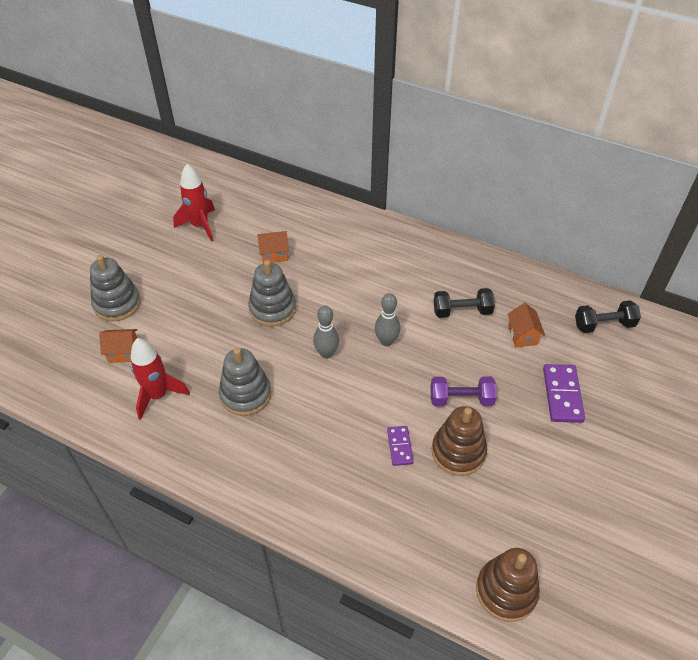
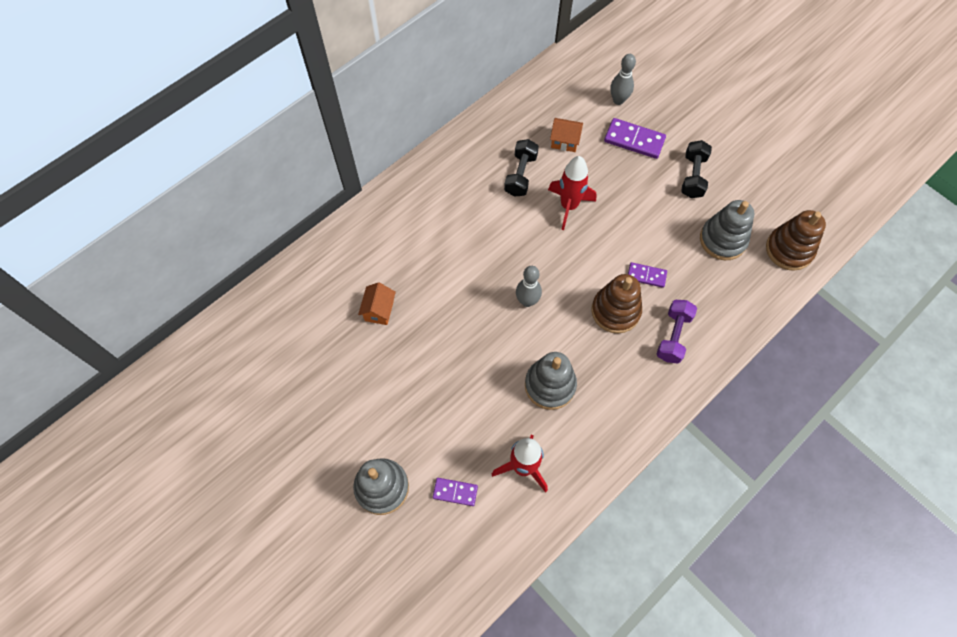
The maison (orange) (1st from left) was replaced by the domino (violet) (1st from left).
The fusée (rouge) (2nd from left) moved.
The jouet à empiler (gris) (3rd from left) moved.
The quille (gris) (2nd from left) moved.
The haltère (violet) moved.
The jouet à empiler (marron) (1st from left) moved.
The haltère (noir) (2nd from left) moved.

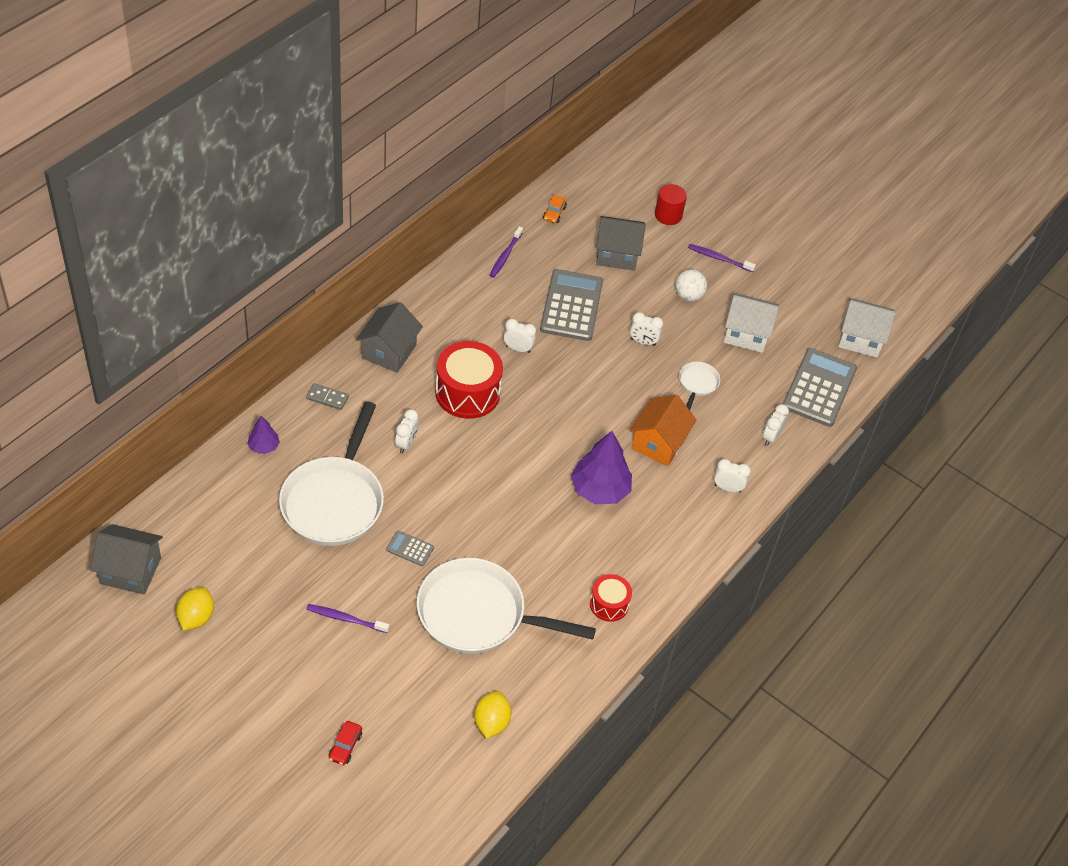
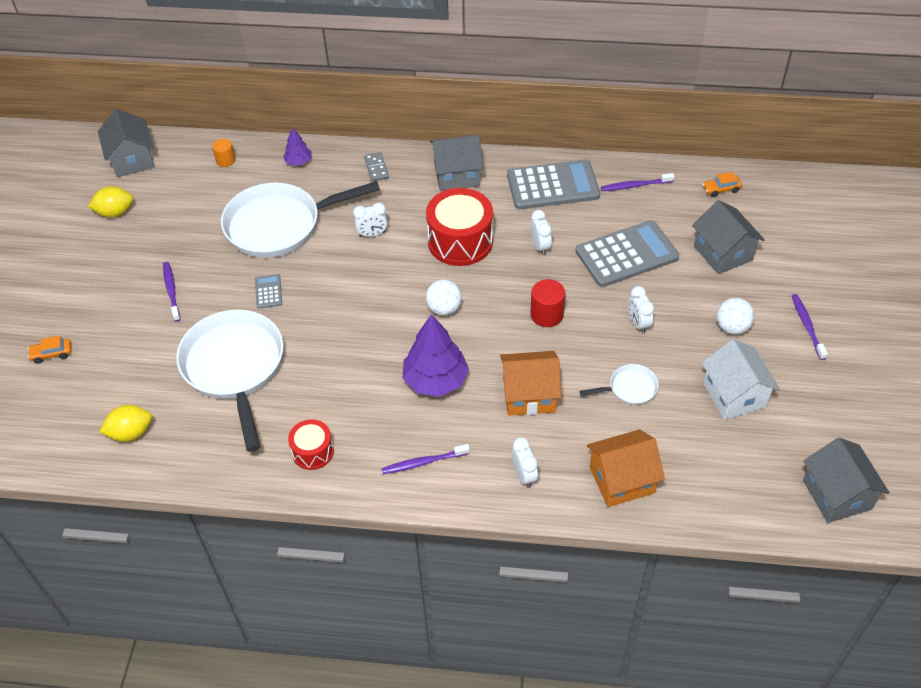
The voiture (rouge) became the voiture (orange) (1st from left).
The cylindre (rouge) moved.
The réveil (blanc) (5th from left) was replaced by the maison (orange) (2nd from left).
The calculatrice (gris) (3rd from left in the first image) moved.
The maison (blanc) (2nd from left) became the maison (gris) (4th from left).
The cylindre (orange) appeared.
The brosse à dents (violet) (2nd from left) appeared.
The balle (blanc) (1st from left) appeared.

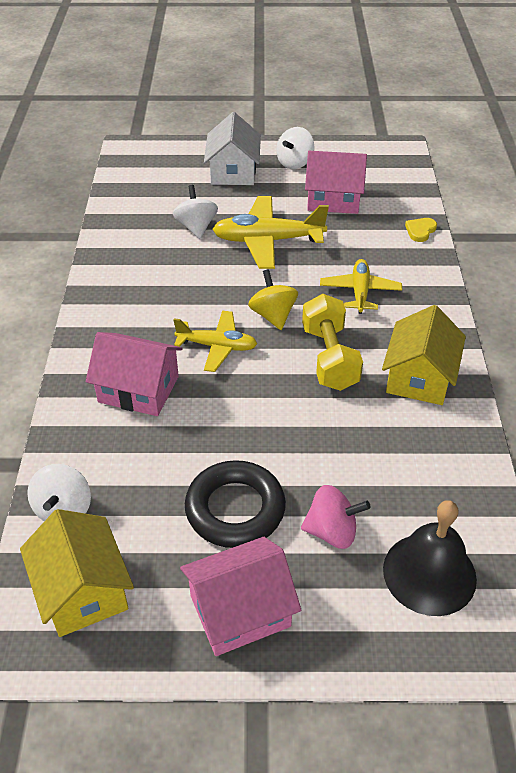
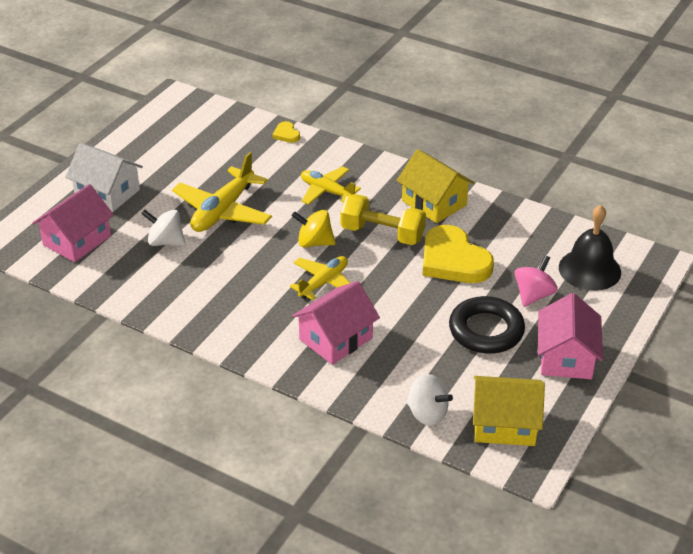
The toupie (blanc) (3rd from left) disappeared.
The maison (rose) (3rd from left in the first image) moved.
The cœur (jaune) (2nd from left) appeared.

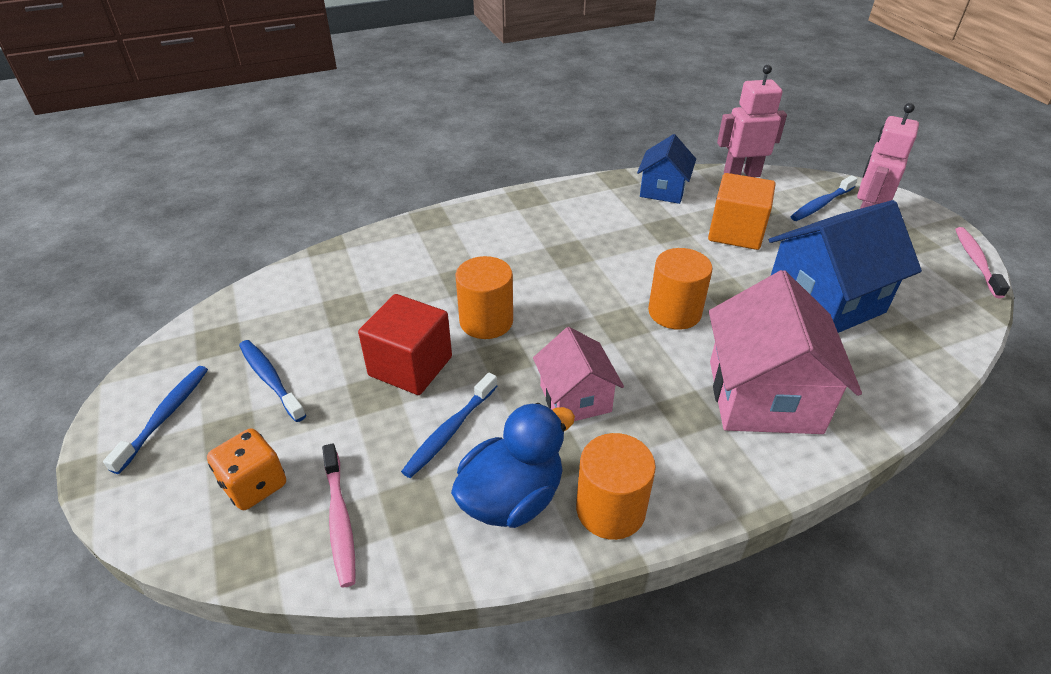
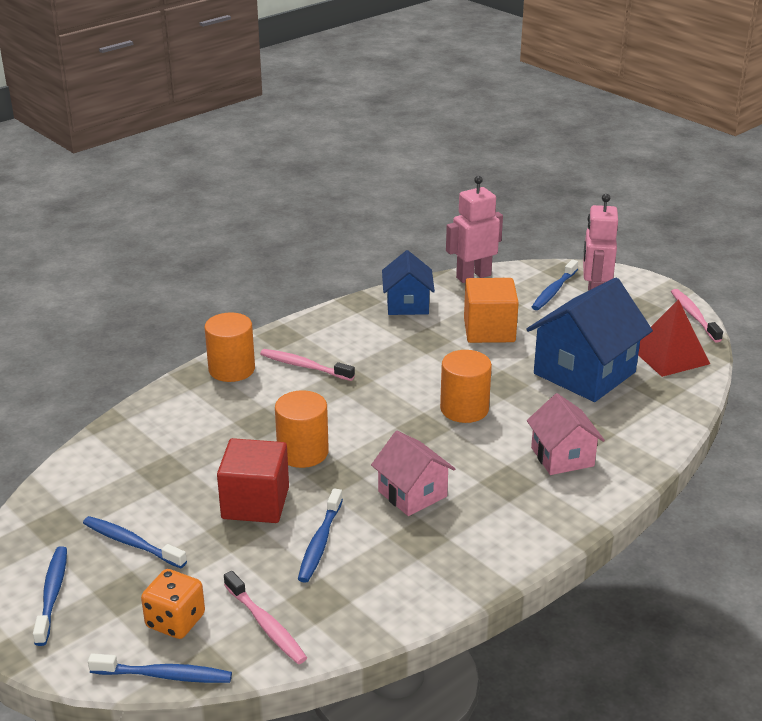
The canard (bleu) disappeared.
The cylindre (orange) (2nd from left in the first image) moved.
The maison (rose) (2nd from left) changed to 0.59 times the size.
The brosse à dents (bleu) (3rd from left) appeared.
The brosse à dents (rose) (2nd from left) appeared.
The pyramide (rouge) appeared.

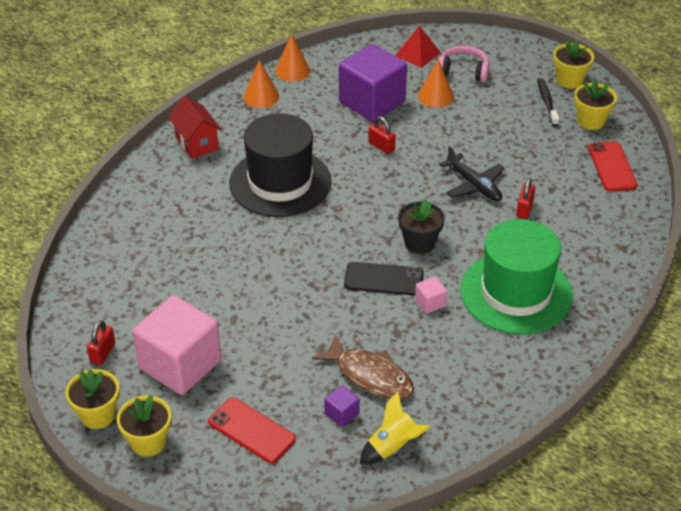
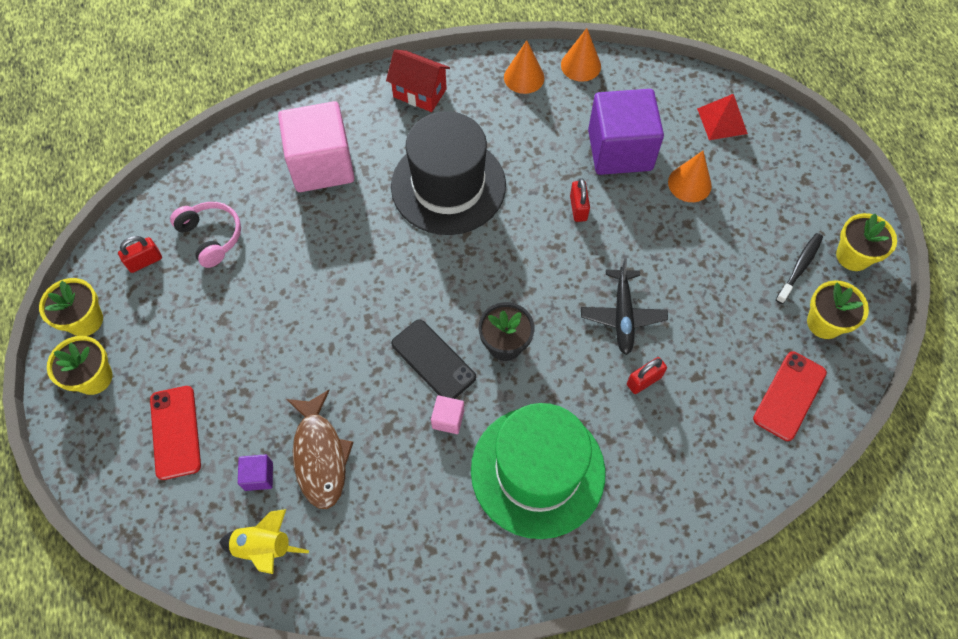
The cube (rose) (1st from left) moved.
The maison (rouge) turned 75 degrees counterclockwise.
The casque audio (rose) moved.

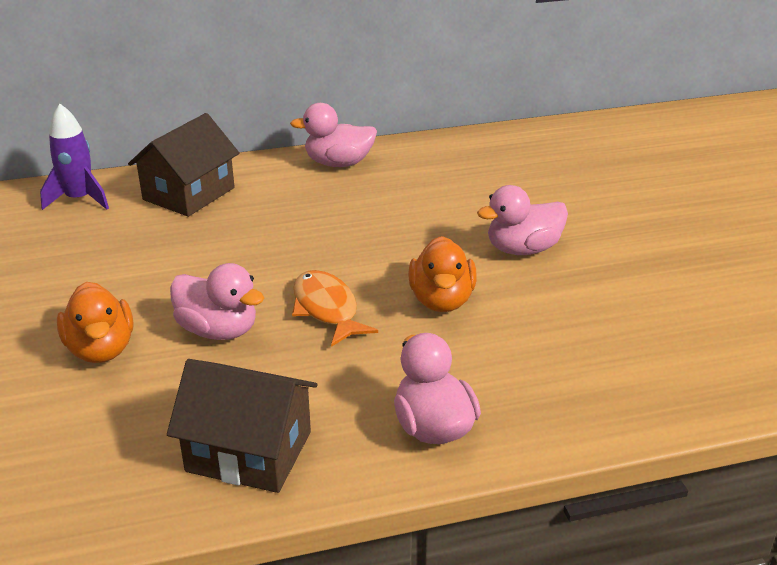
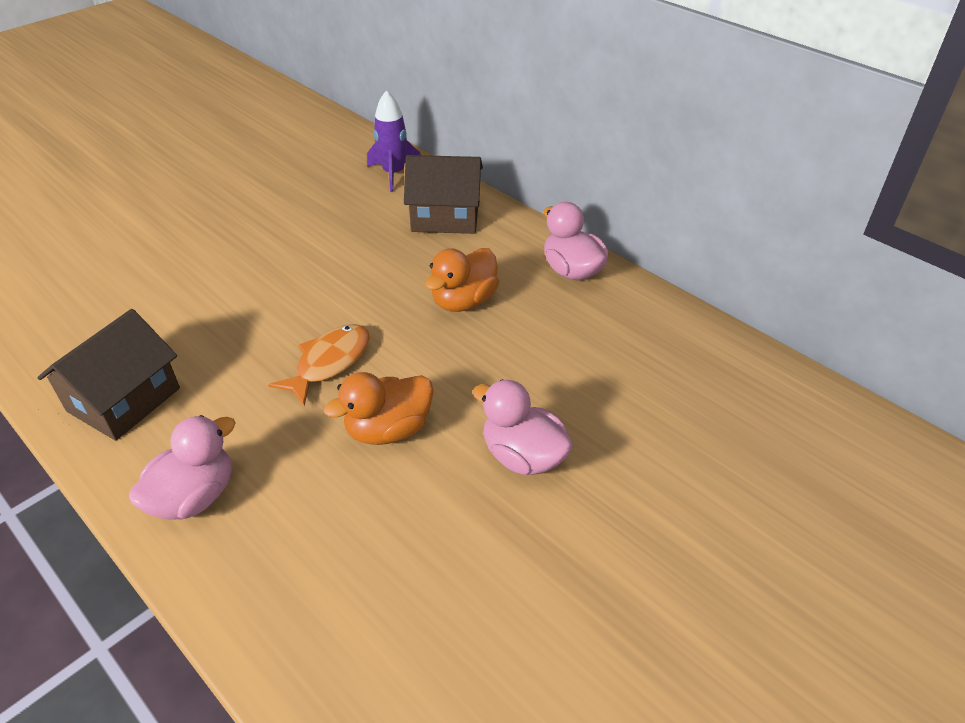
The canard (orange) (1st from left in the first image) moved.
The maison (marron) (2nd from left in the first image) turned 45 degrees clockwise.
The canard (rose) (1st from left) disappeared.

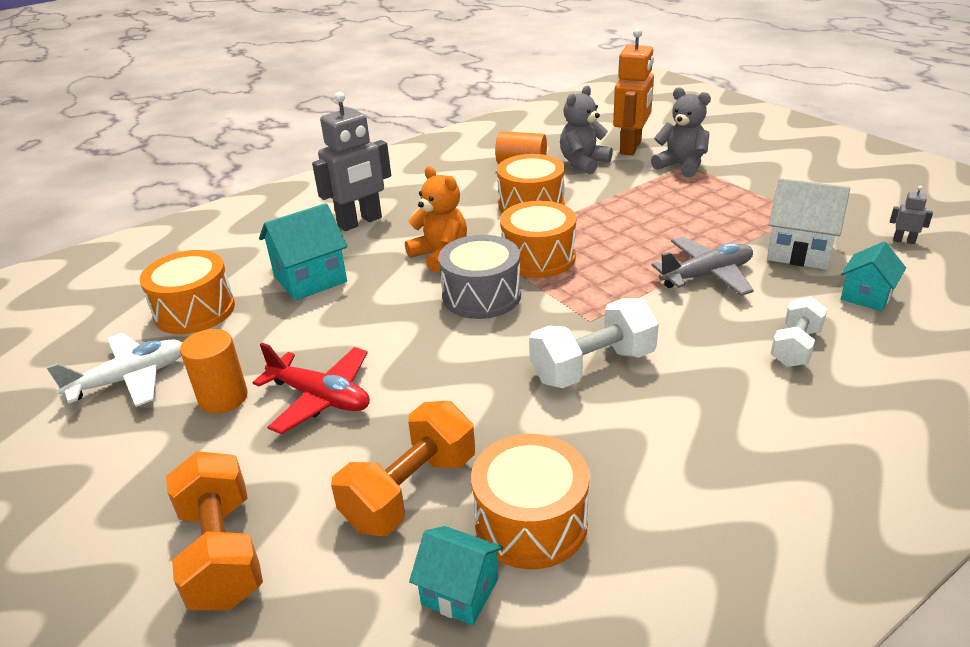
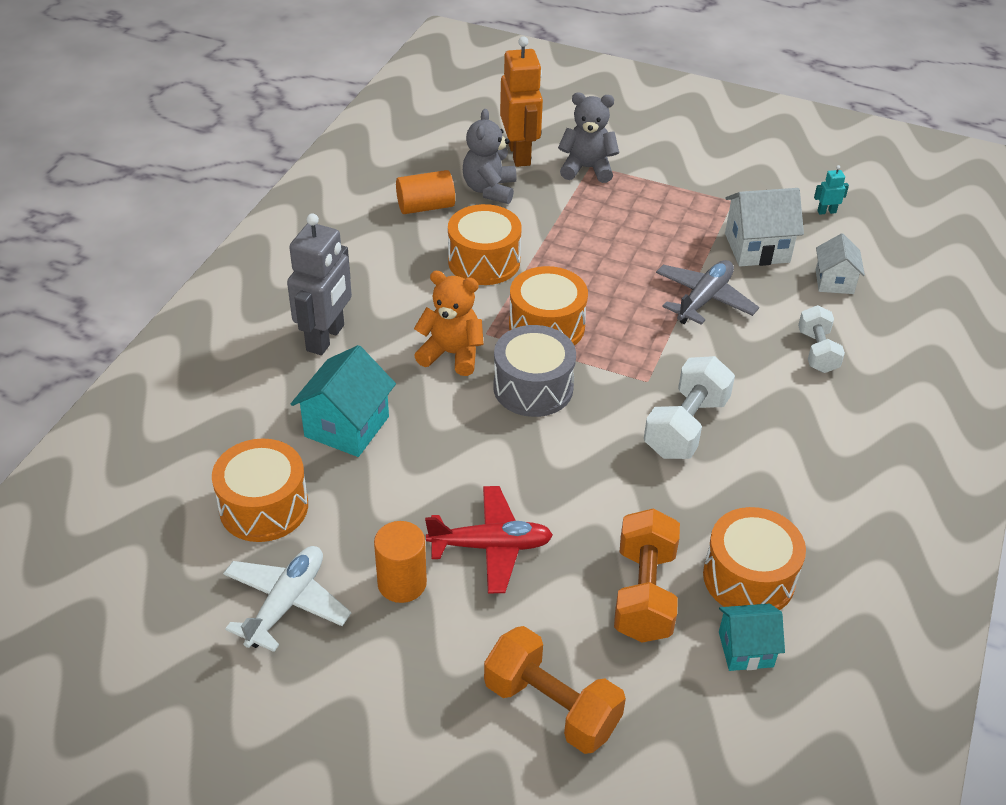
The maison (turquoise) (3rd from left) became the maison (blanc) (2nd from left).
The robot (gris) (2nd from left) became the robot (turquoise).

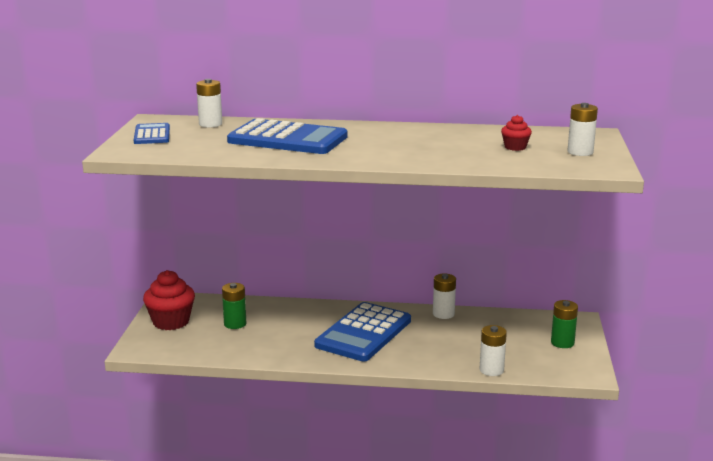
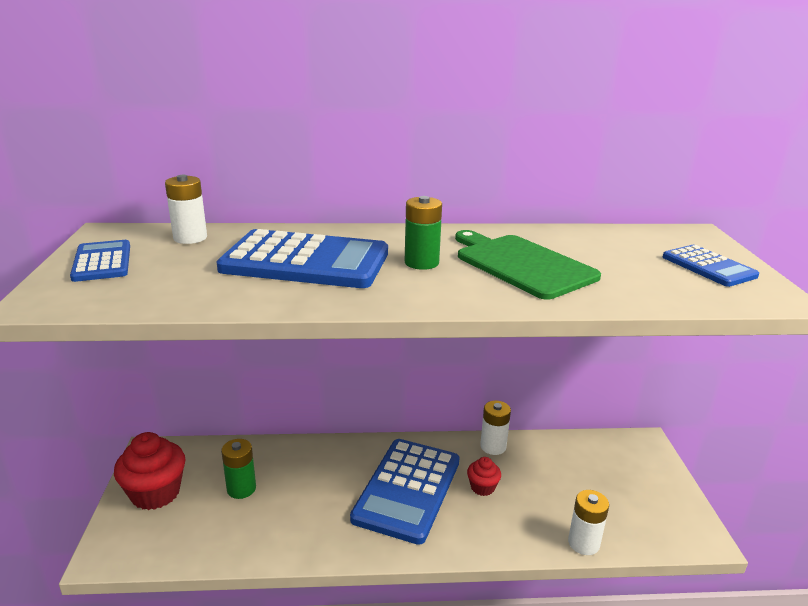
The muffin (rouge) (2nd from left) moved.
The pile (vert) (2nd from left) moved.
The pile (blanc) (4th from left) was replaced by the calculatrice (bleu) (4th from left).
The planche à découper (vert) appeared.

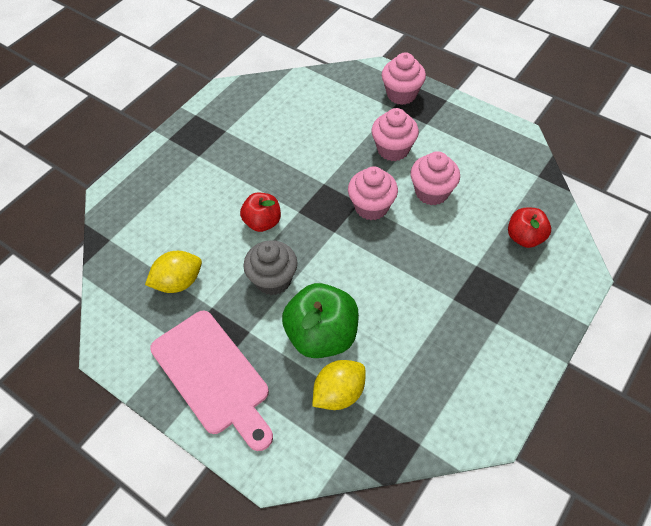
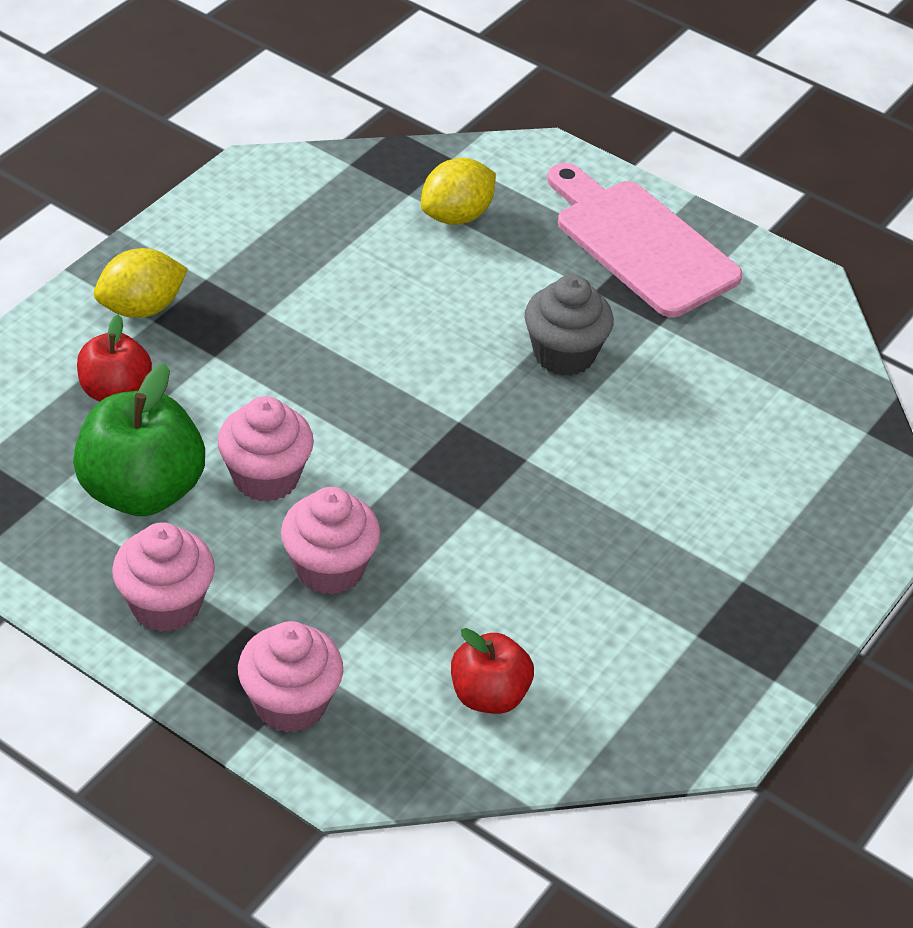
The citron (jaune) (1st from left) moved.
The pomme (rouge) (1st from left in the first image) moved.
The pomme (vert) moved.
The muffin (rose) (1st from left) moved.

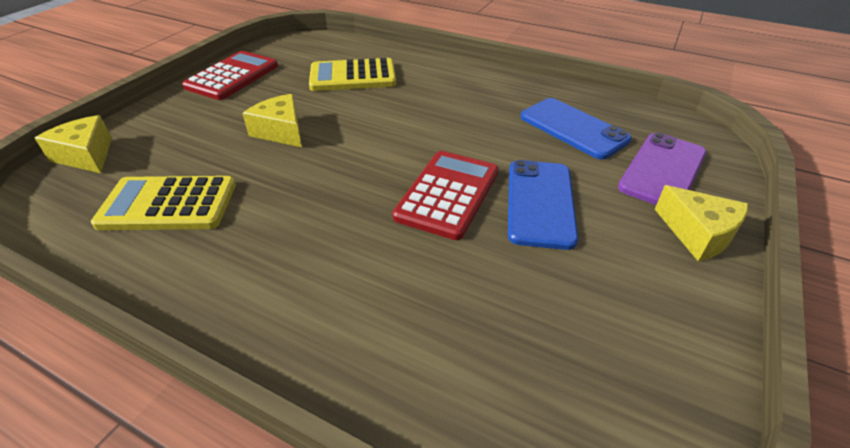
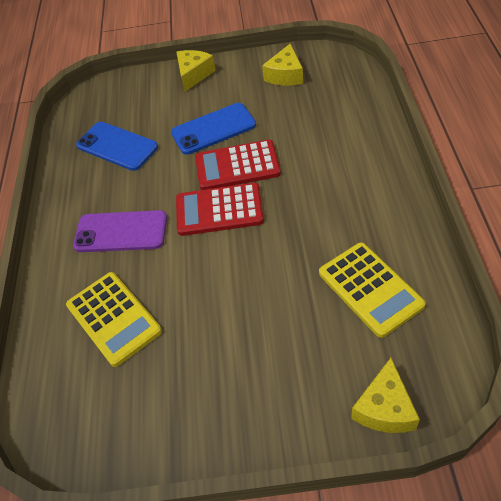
The calculatrice (rouge) (1st from left) moved.
The fromage (jaune) (2nd from left) moved.
The téléphone (bleu) (2nd from left in the first image) turned 75 degrees counterclockwise.
The téléphone (violet) moved.

